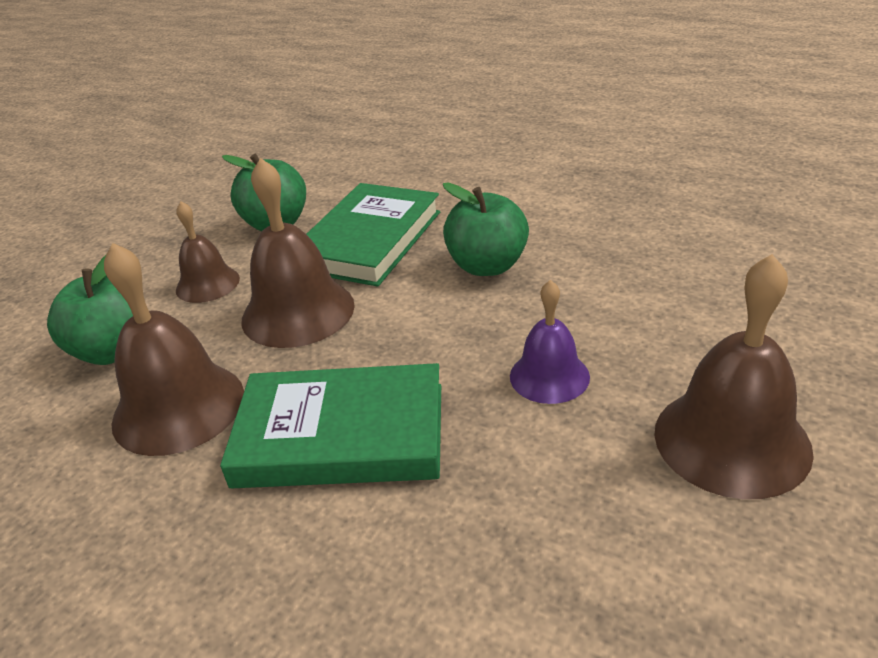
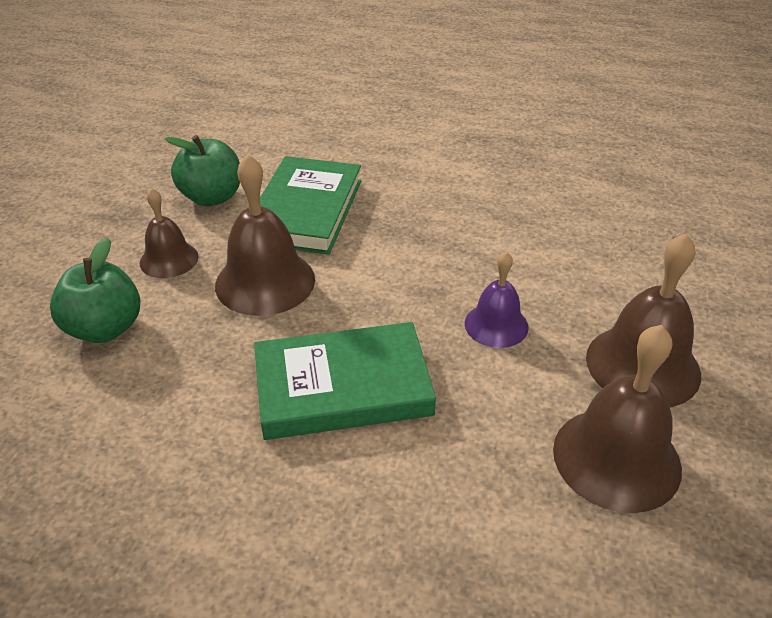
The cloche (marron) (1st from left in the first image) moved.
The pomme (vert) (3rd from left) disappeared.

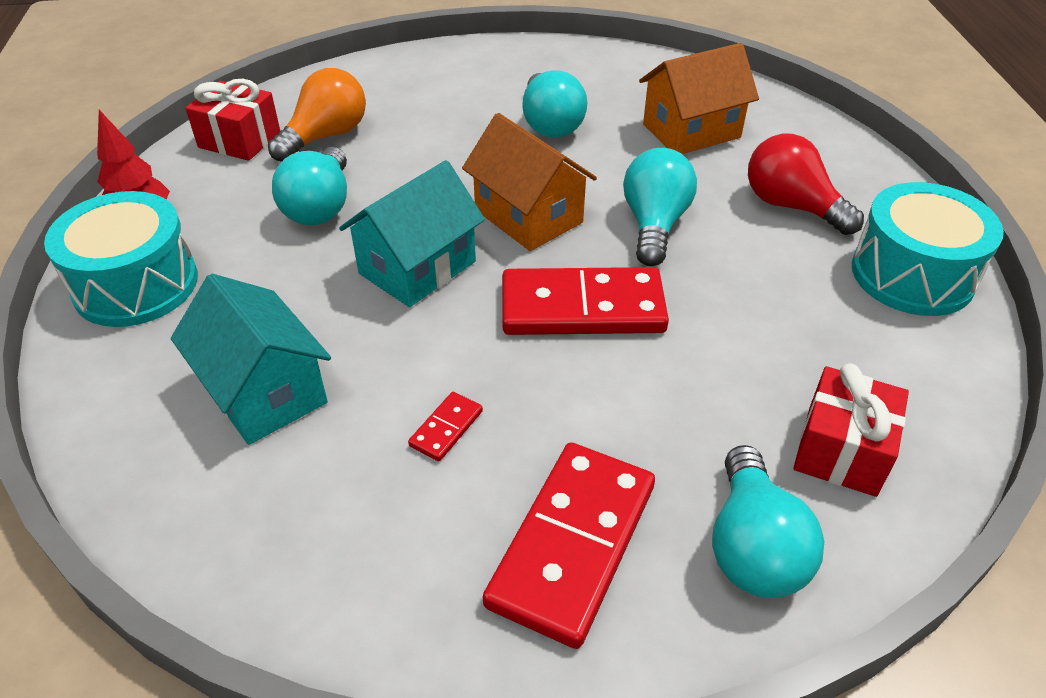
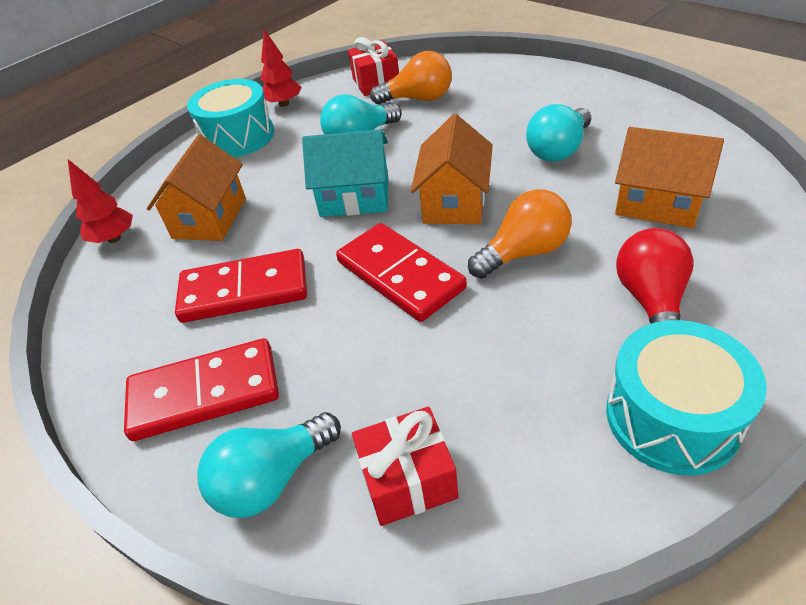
The maison (turquoise) (1st from left) became the maison (orange) (1st from left).
The domino (rouge) (1st from left in the first image) changed to 2.37 times the size.
The ampoule (turquoise) (3rd from left) became the ampoule (orange) (2nd from left).
The arbre (rouge) (1st from left) appeared.

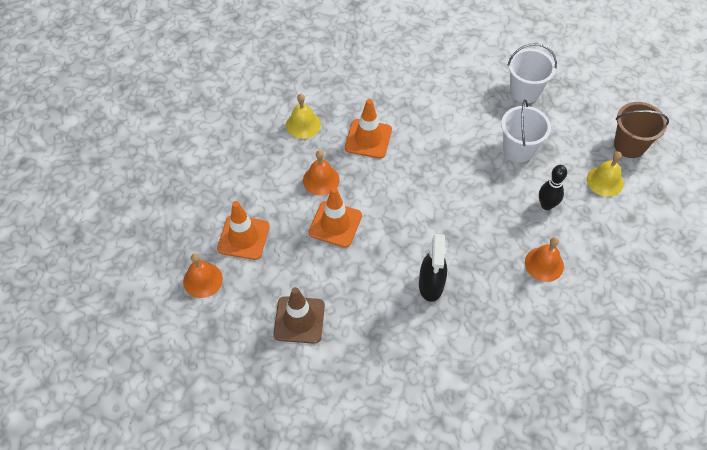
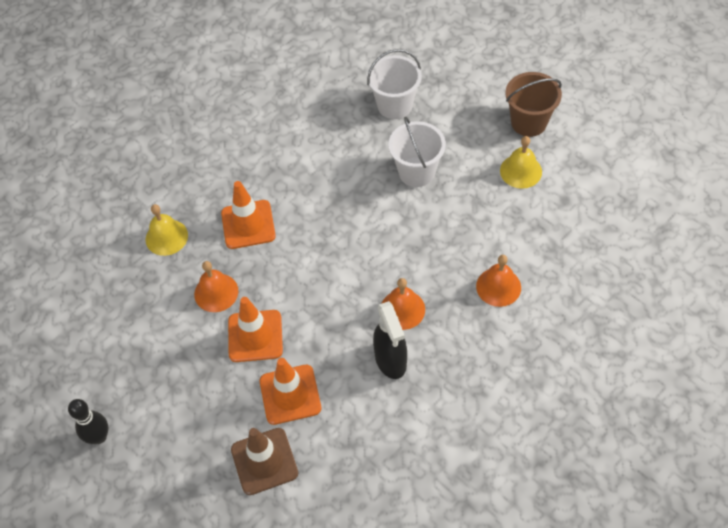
The cloche (orange) (1st from left in the first image) moved.
The cône de chantier (orange) (1st from left in the first image) moved.
The quille (noir) moved.

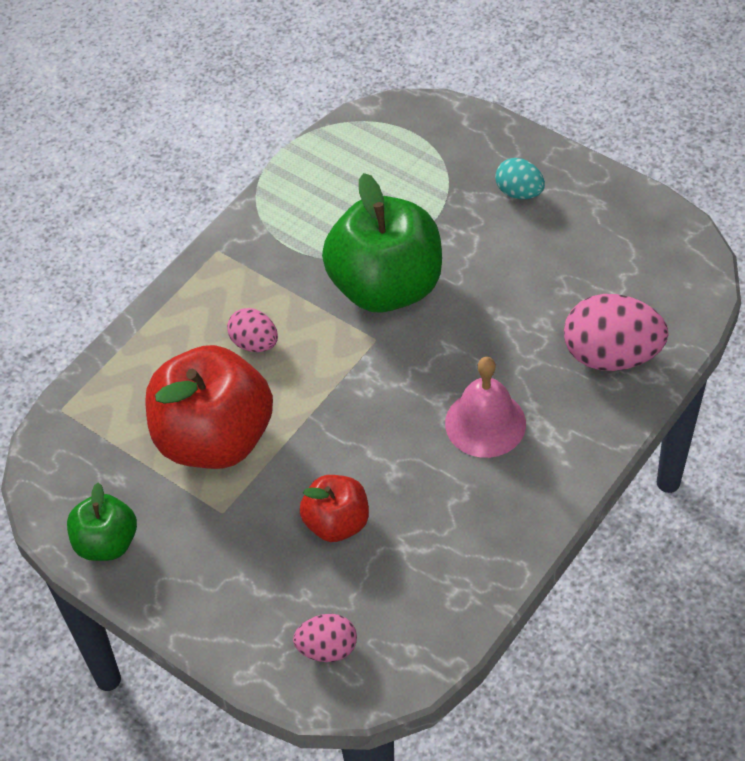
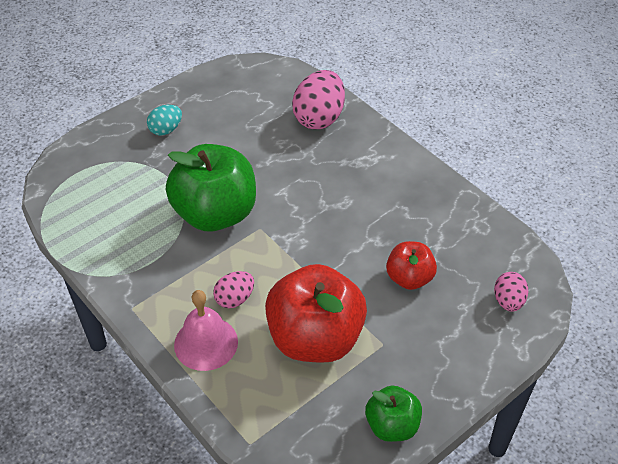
The cloche (rose) moved.

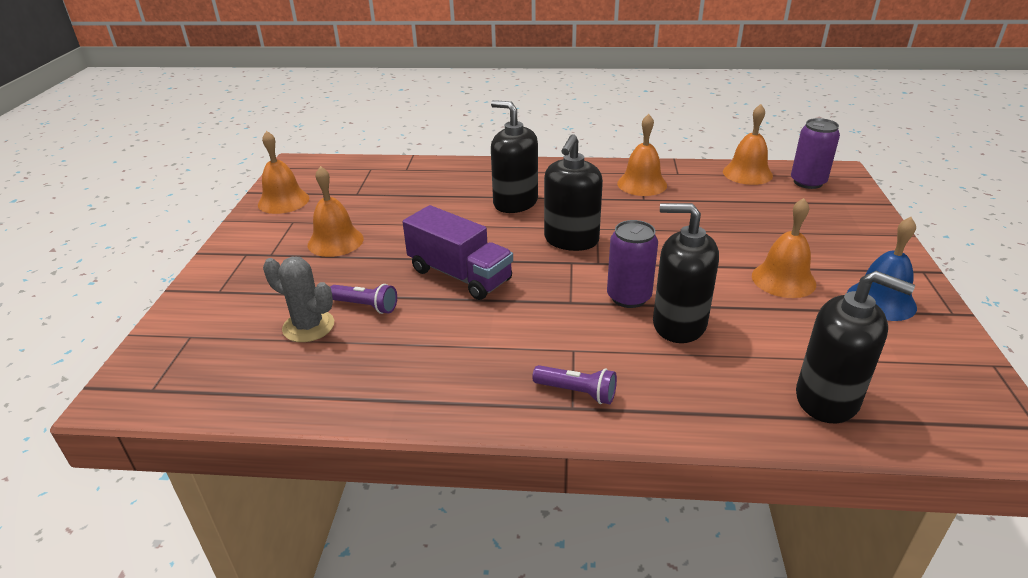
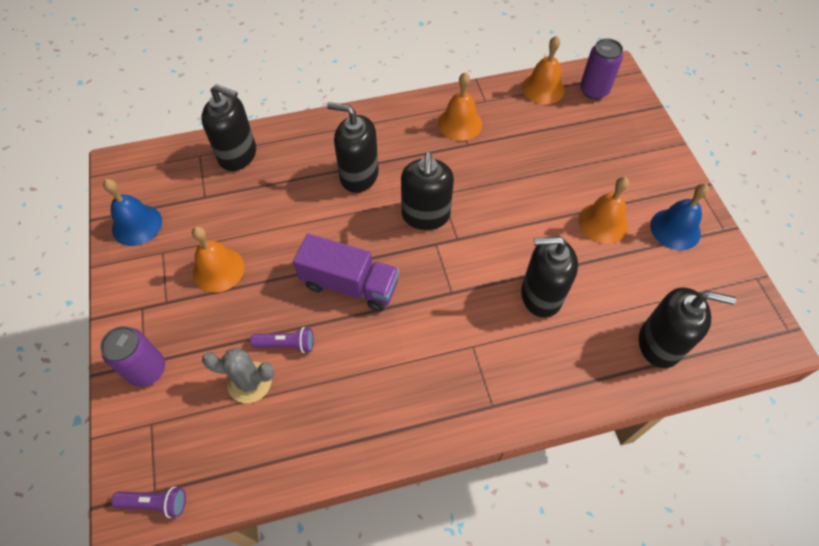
The cloche (orange) (1st from left) became the cloche (bleu) (1st from left).
The lampe de poche (violet) (2nd from left in the first image) moved.
The canette (violet) (1st from left) moved.
The distributeur de savon (noir) (1st from left) appeared.

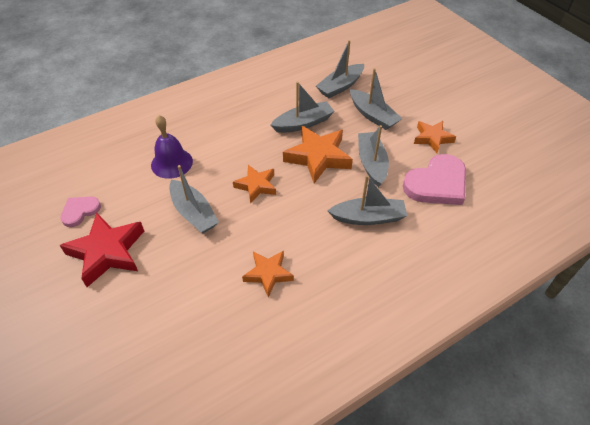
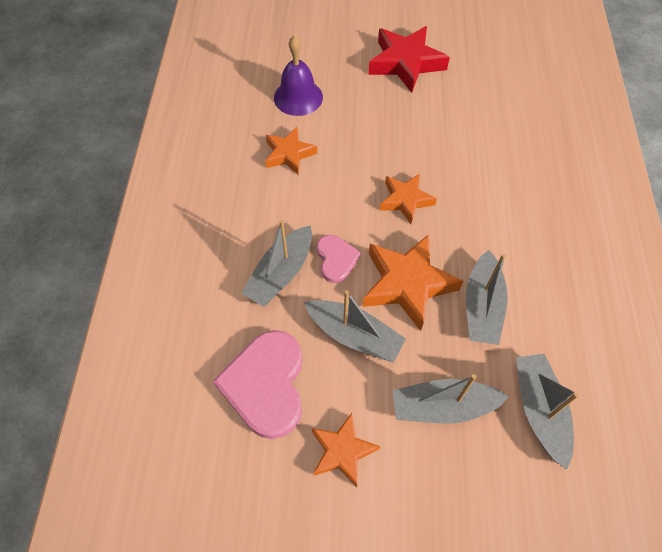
The cœur (rose) (1st from left in the first image) moved.
The cloche (violet) moved.
The bateau (gris) (1st from left) disappeared.

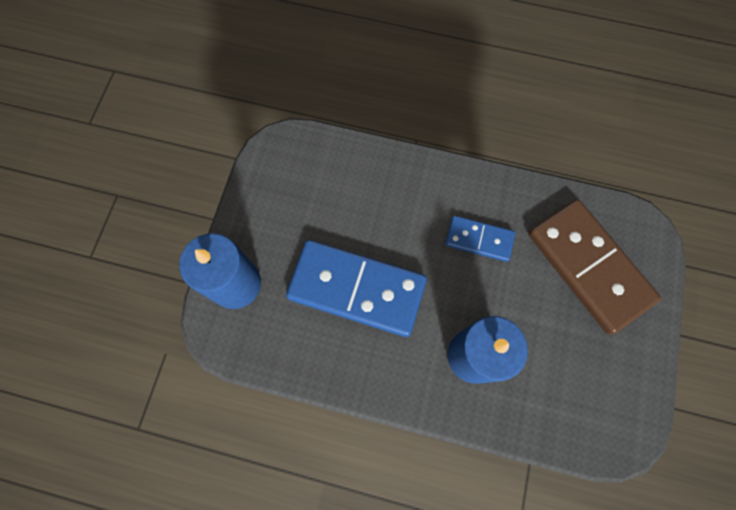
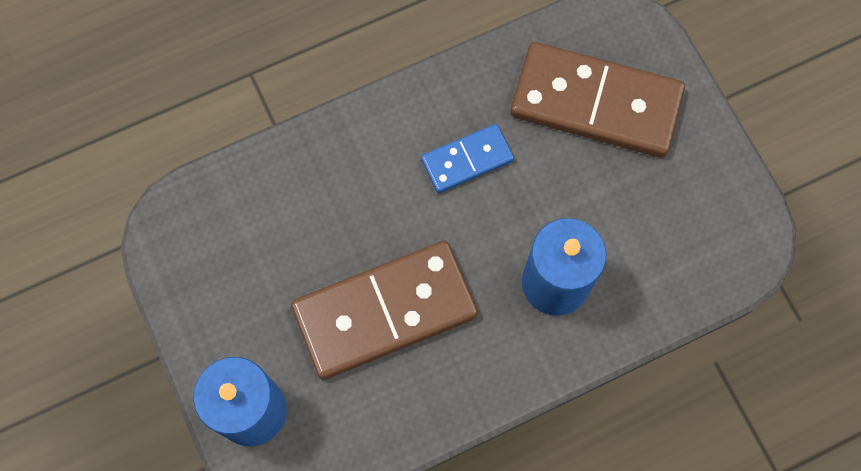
The domino (bleu) (1st from left) became the domino (marron) (1st from left).

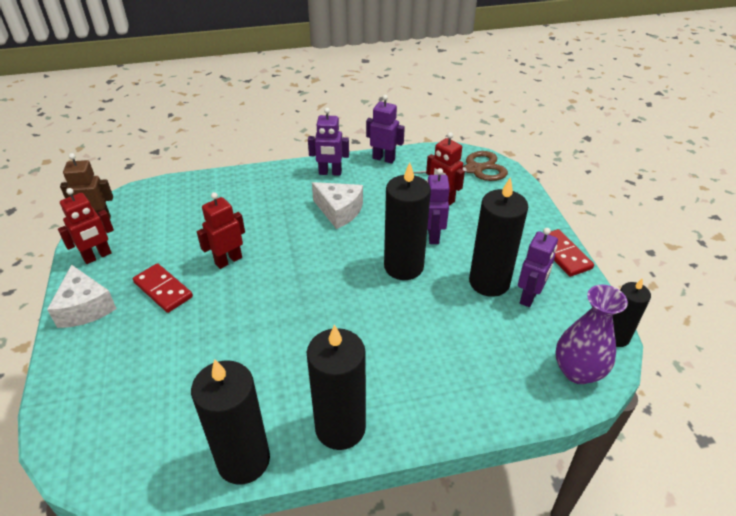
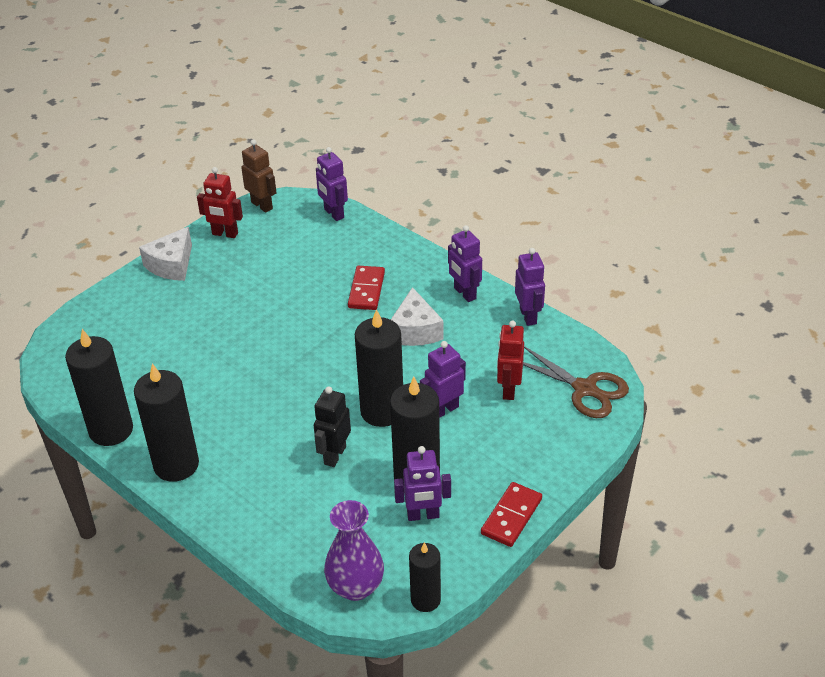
The domino (rouge) (1st from left) moved.
The robot (rouge) (2nd from left) disappeared.
The robot (noir) appeared.
The robot (violet) (1st from left) appeared.

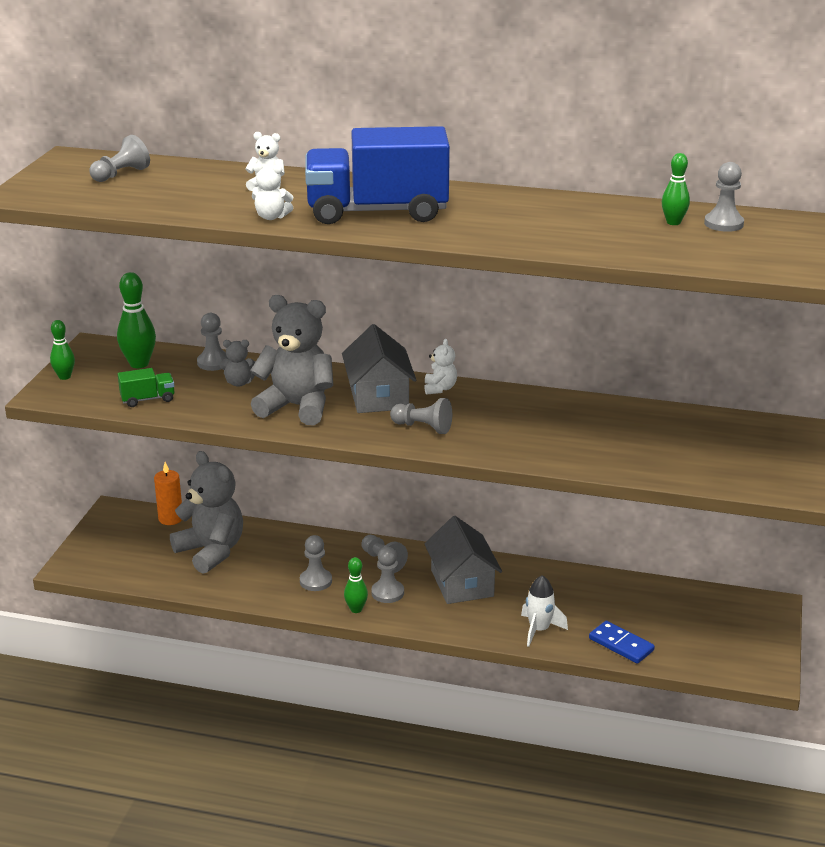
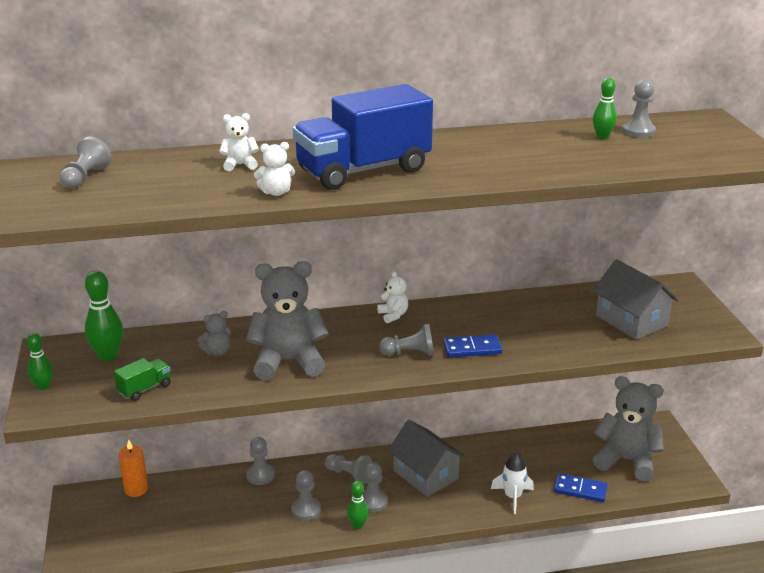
The ours en peluche (gris) (1st from left in the first image) moved.
The pion (gris) (2nd from left) moved.
The maison (gris) (1st from left in the first image) moved.
The domino (bleu) (1st from left) appeared.

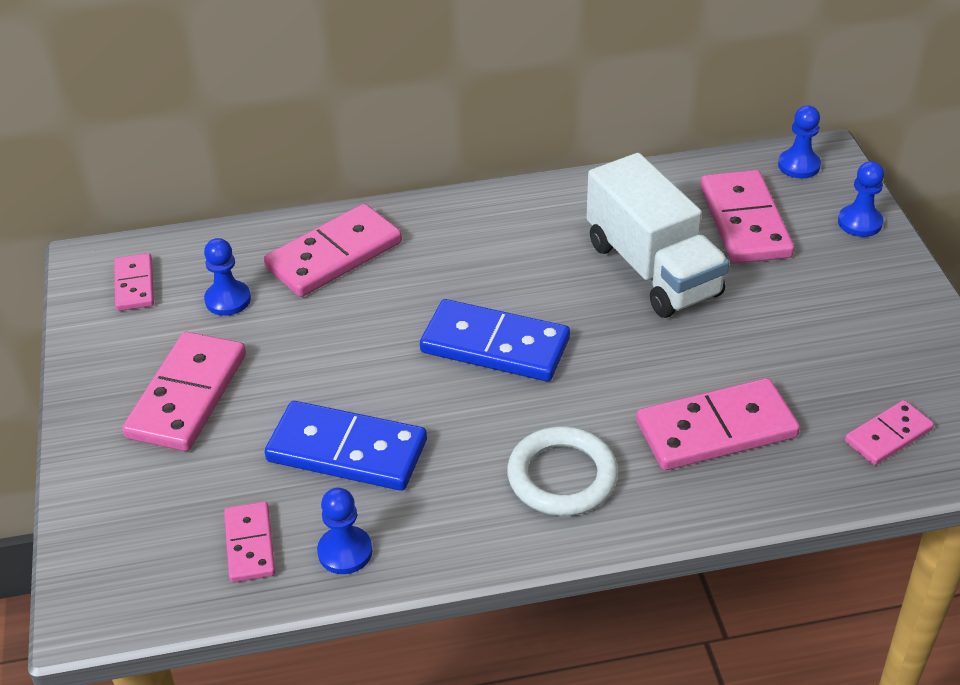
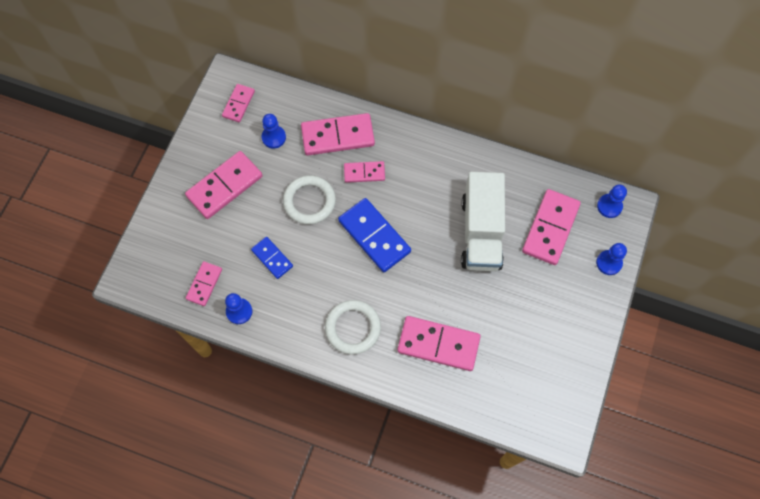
The domino (bleu) (1st from left) changed to 0.57 times the size.
The domino (rose) (7th from left in the first image) moved.
The anneau (blanc) (1st from left) appeared.

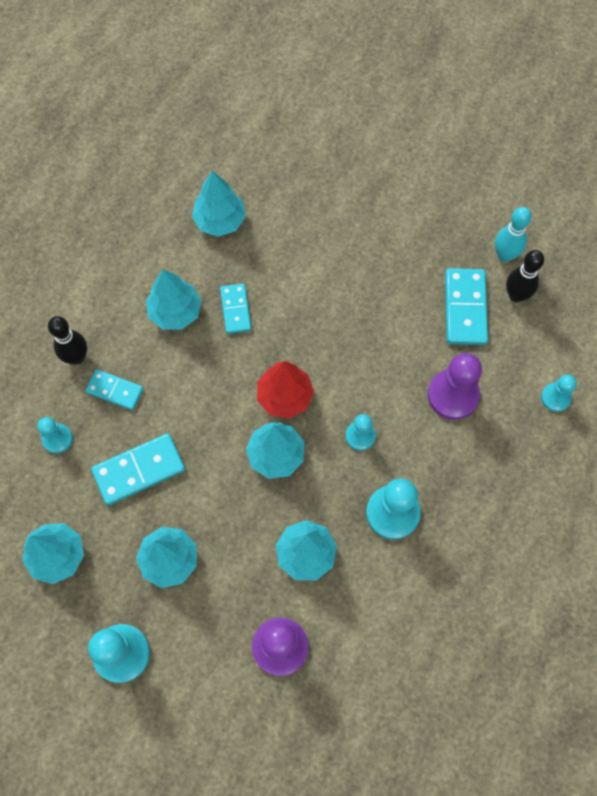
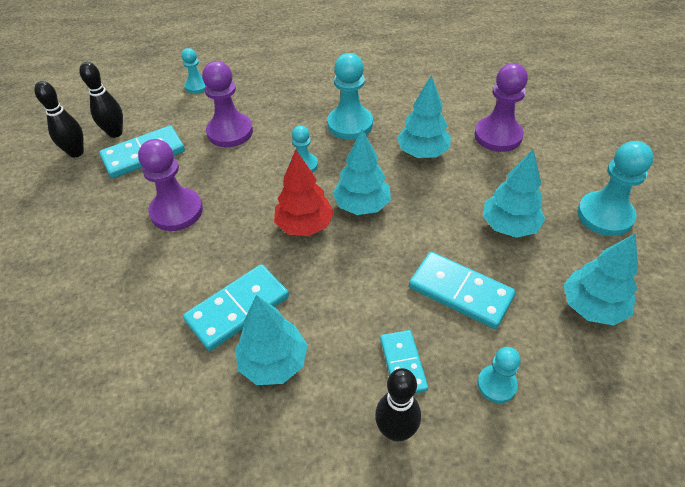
The arbre (turquoise) (4th from left) disappeared.
The domino (turquoise) (3rd from left in the first image) changed to 1.57 times the size.
The quille (turquoise) became the quille (noir) (1st from left).
The pion (violet) (1st from left) appeared.

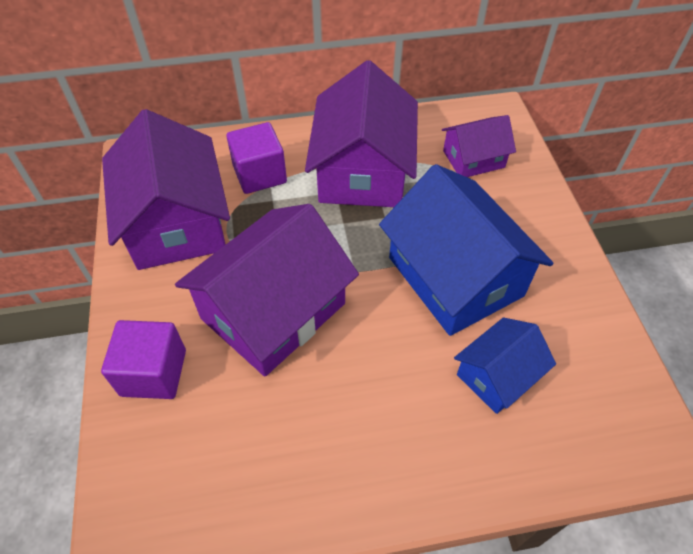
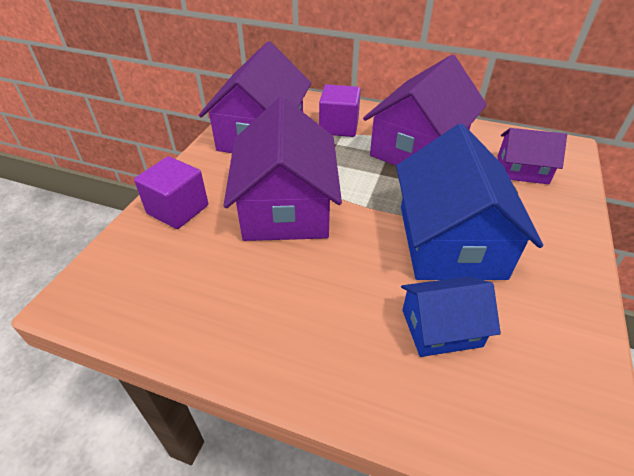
The maison (violet) (2nd from left) turned 75 degrees counterclockwise.

